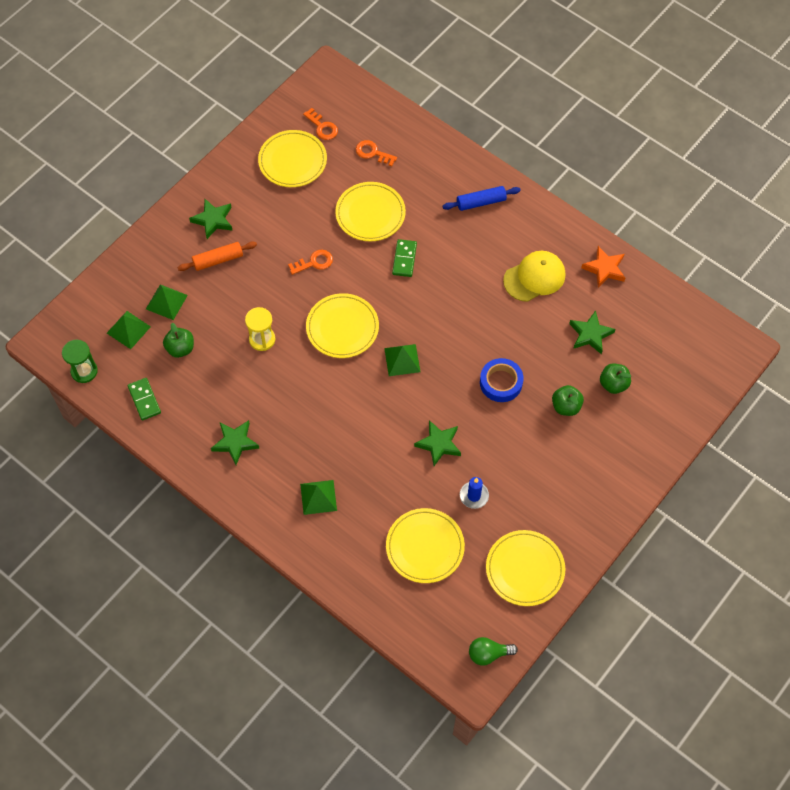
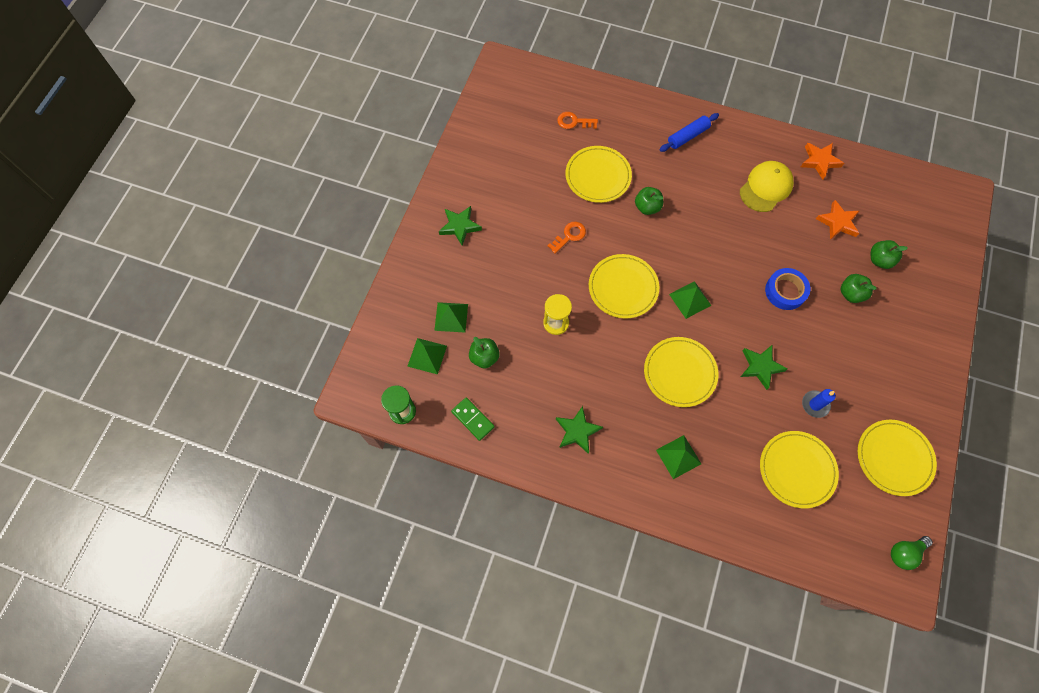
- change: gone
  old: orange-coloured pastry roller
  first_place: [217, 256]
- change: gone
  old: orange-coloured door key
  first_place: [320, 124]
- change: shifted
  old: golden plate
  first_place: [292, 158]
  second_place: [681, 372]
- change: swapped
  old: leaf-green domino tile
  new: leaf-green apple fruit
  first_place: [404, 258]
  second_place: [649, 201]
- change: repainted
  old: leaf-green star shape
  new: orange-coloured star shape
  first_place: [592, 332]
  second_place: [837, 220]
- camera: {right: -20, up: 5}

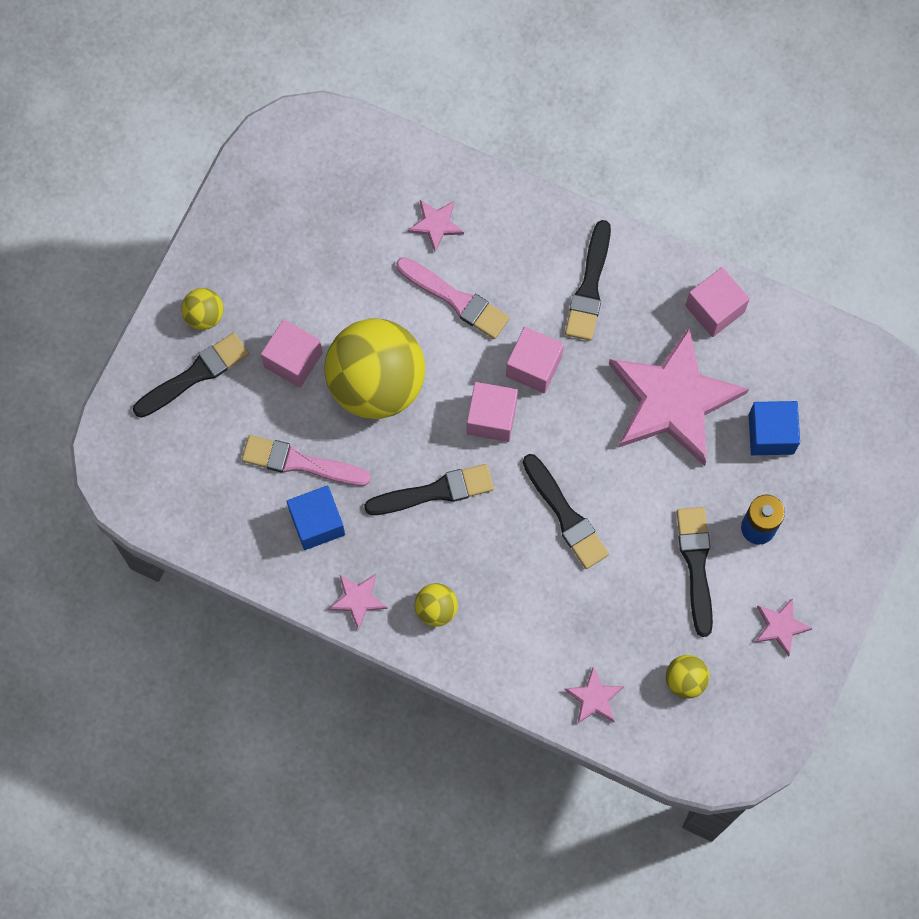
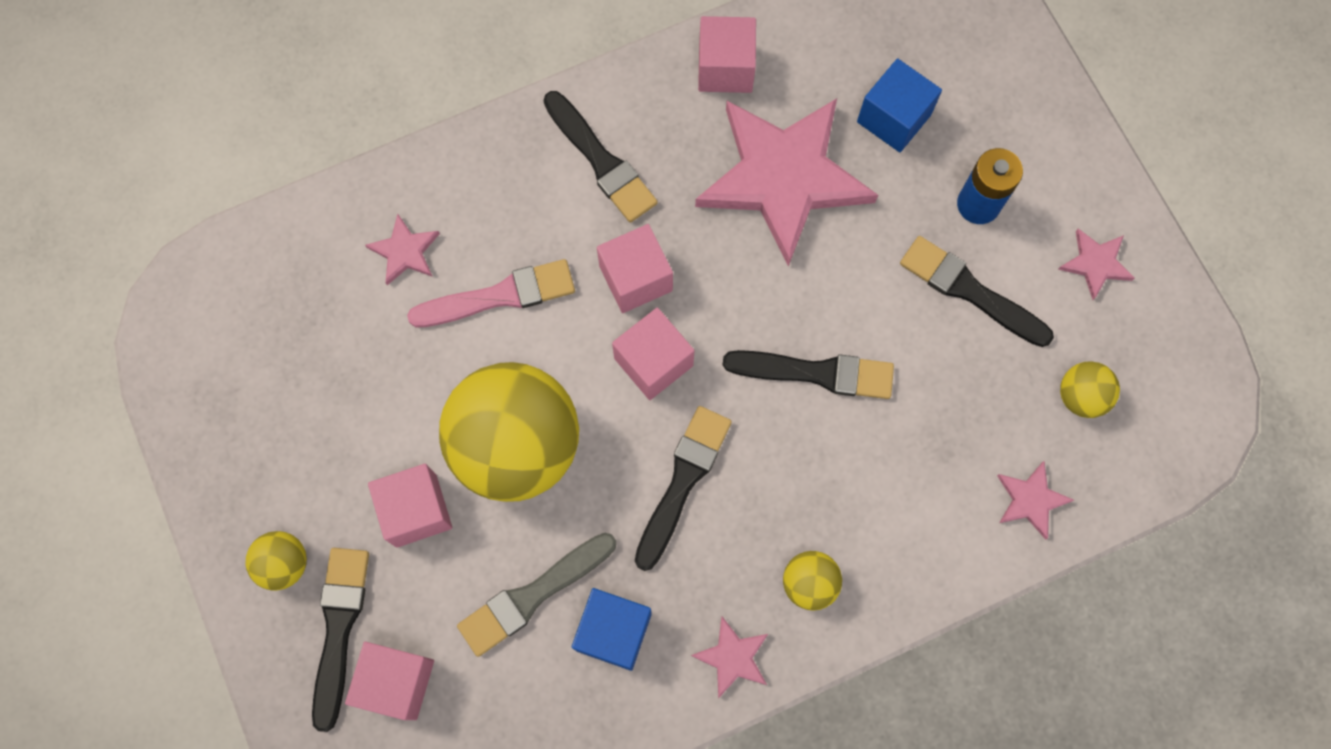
- change: new
  new: rose-pink solid cube
  second_place: [389, 681]
- change: repainted
  old: rose-pink paintbrush
  new: gray paintbrush
  first_place: [306, 460]
  second_place: [536, 595]
- camera: {right: -50, up: 0}

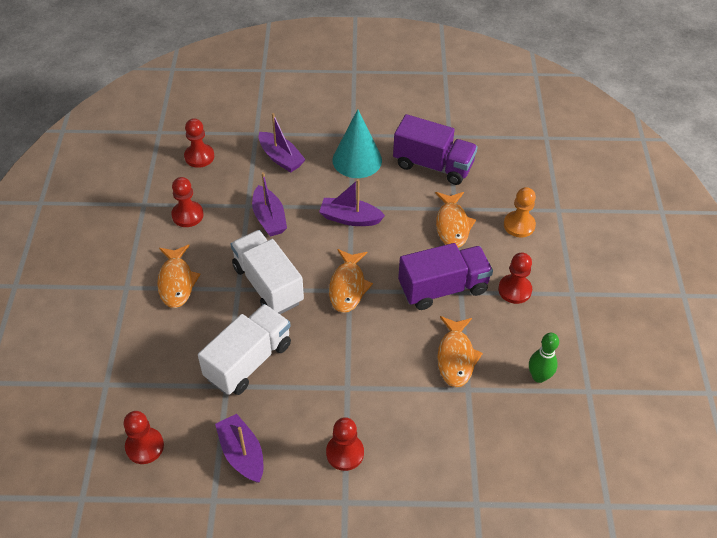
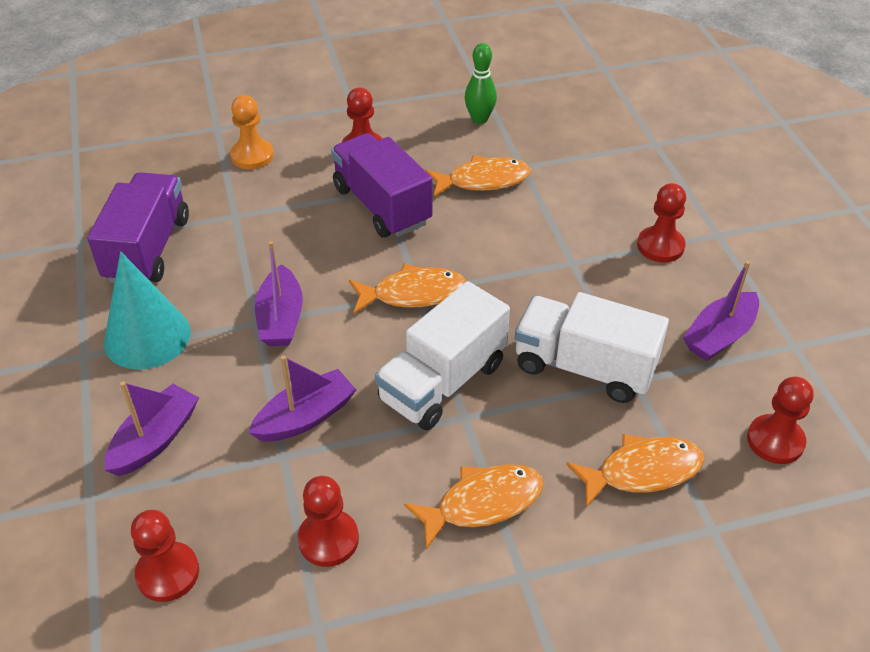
- change: shifted
  old: orange-coloured toy fish
  first_place: [455, 220]
  second_place: [635, 471]
- camera: {right: -105, up: -5}

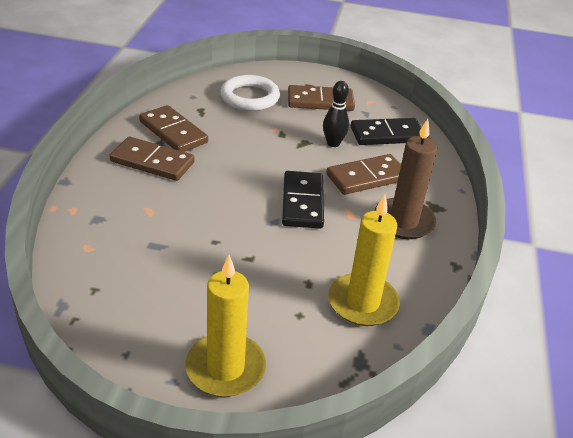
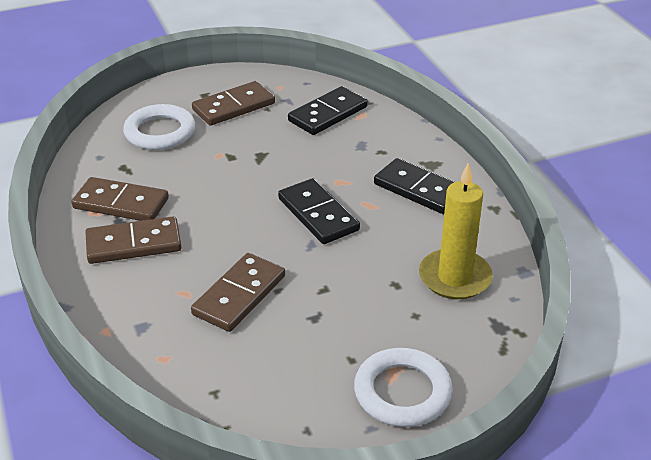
- change: gone
  old: black skittle
  first_place: [336, 114]
- change: shifted
  old: dark brown domino tile
  first_place: [363, 174]
  second_place: [238, 292]
- change: swapped
  old: golden wax candle
  new: pure white ring
  first_place: [225, 326]
  second_place: [403, 387]
- change: swapped
  old: dark brown wax candle
  new: black domino tile
  first_place: [405, 179]
  second_place: [414, 186]
- camera: {right: -30, up: 0}

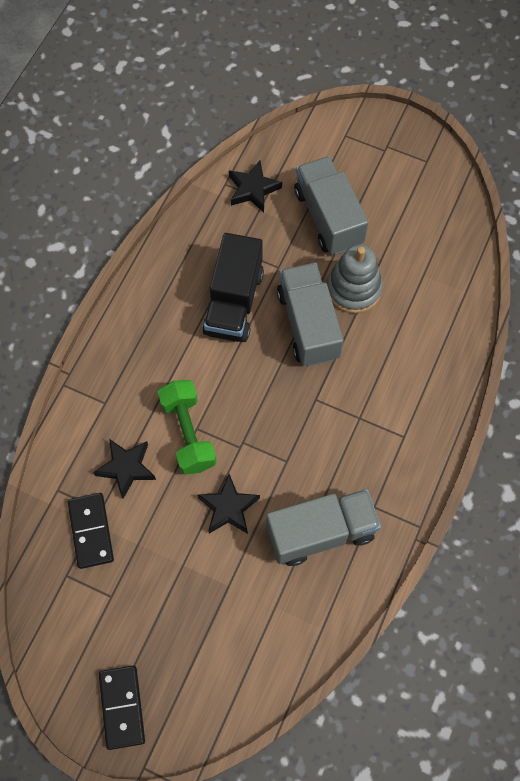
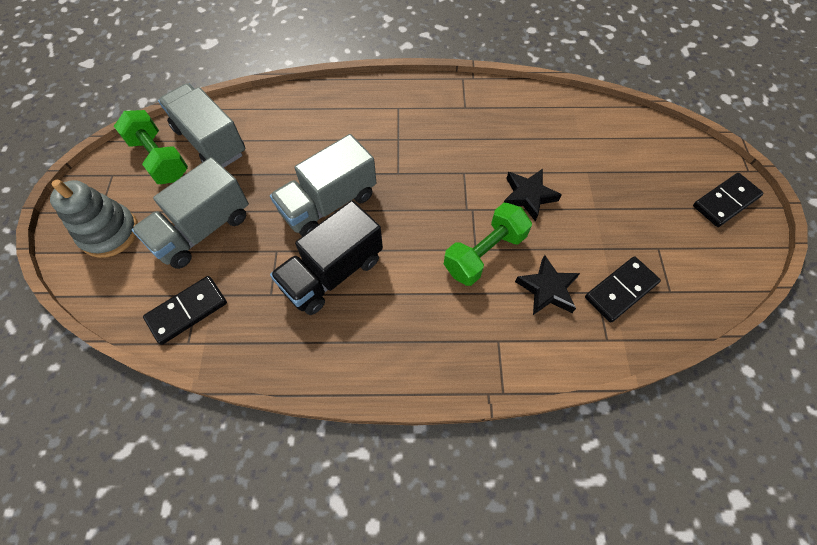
- change: new
  new: leaf-green dumbbell
  second_place: [151, 147]
- change: shifted
  old: gray toy truck
  first_place: [323, 527]
  second_place: [201, 125]
- change: shifted
  old: gray stacking rings
  first_place: [355, 279]
  second_place: [94, 219]
- change: swapped
  old: black star shape
  new: black domino tile
  first_place: [255, 186]
  second_place: [185, 310]
- change: rotated
  old: black toy truck
  first_place: [233, 287]
  second_place: [326, 257]
  degrees: 150
- camera: {right: -115, up: -5}

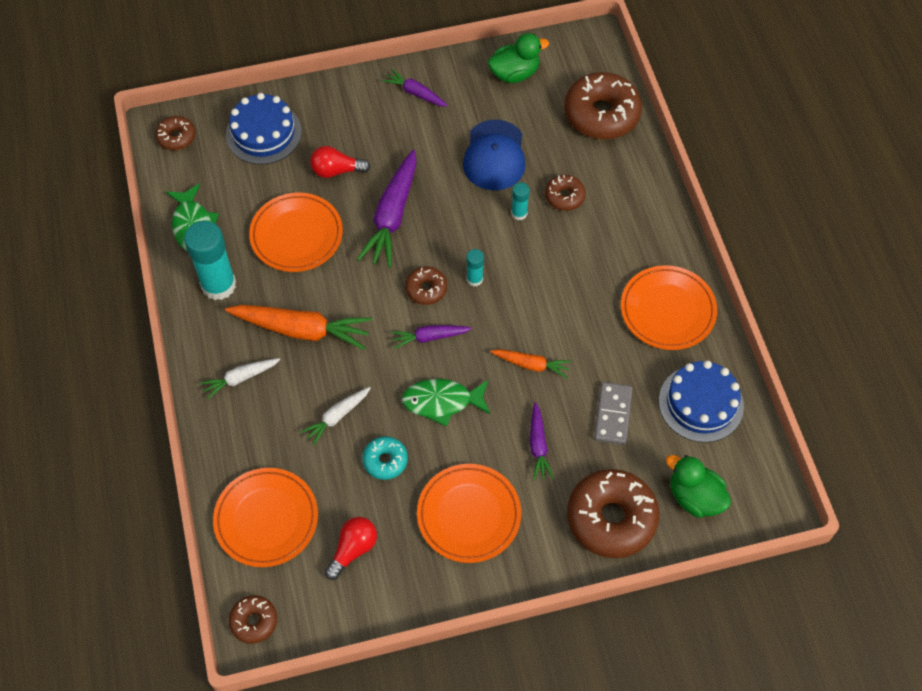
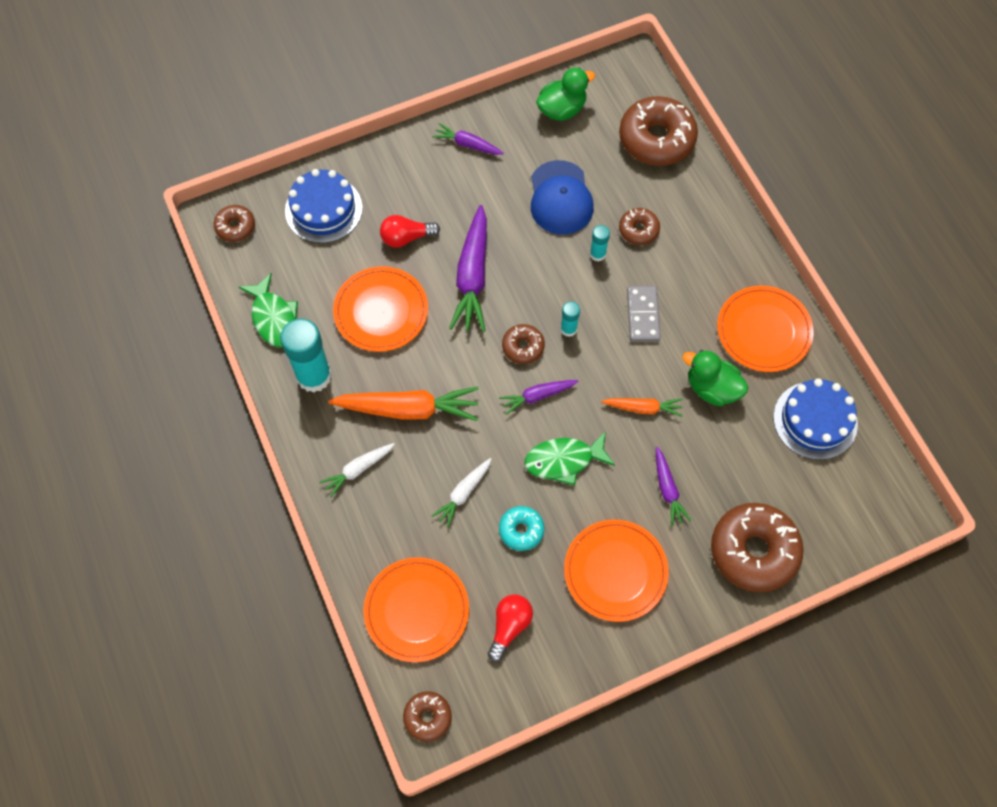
- change: shifted
  old: gray domino tile
  first_place: [613, 413]
  second_place: [644, 314]
- change: shifted
  old: leaf-green rubber duck
  first_place: [698, 486]
  second_place: [715, 378]
- camera: {right: -10, up: 5}

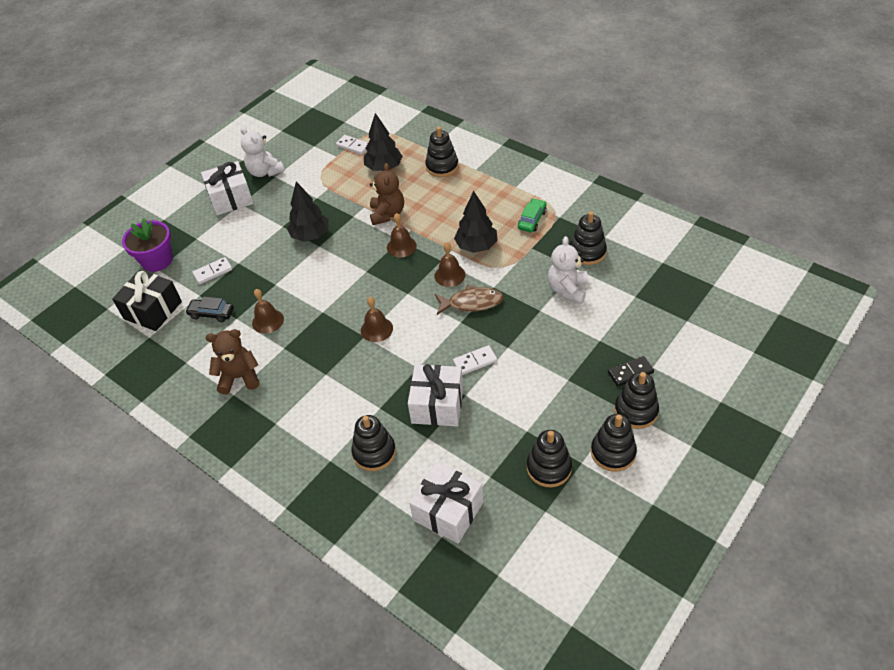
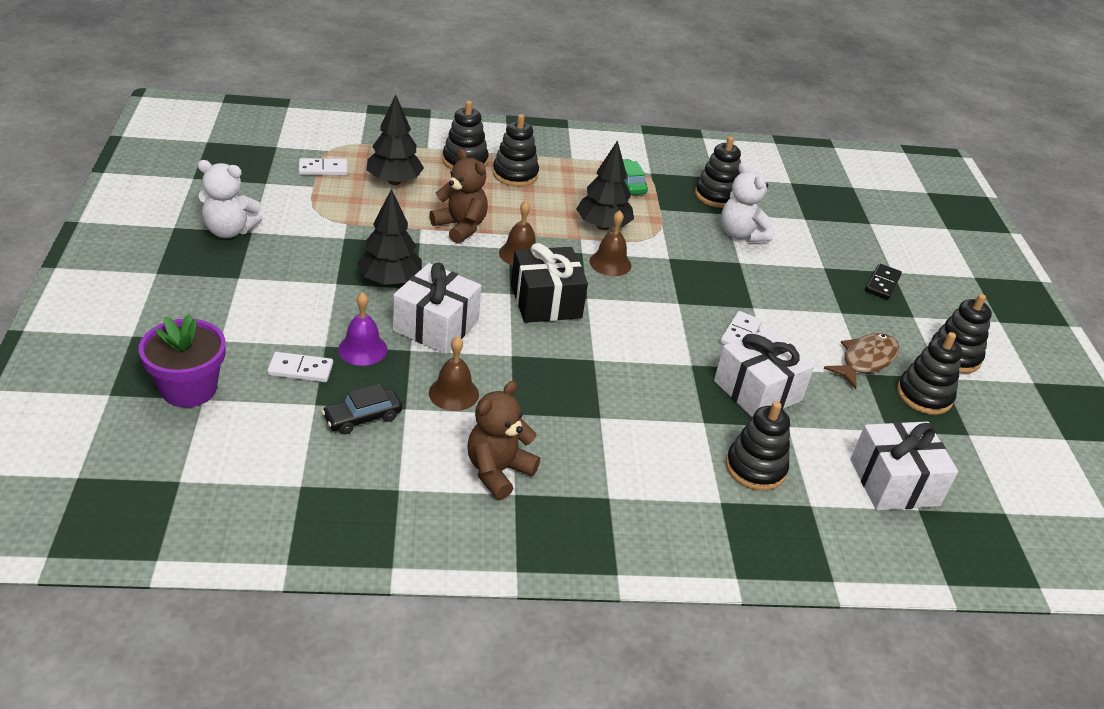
- change: gone
  old: dark brown school bell
  first_place: [377, 319]
- change: new
  new: purple school bell
  second_place: [362, 329]
- change: shifted
  old: black present
  first_place: [147, 300]
  second_place: [549, 283]
- change: shifted
  old: pure white present
  first_place: [227, 188]
  second_place: [437, 308]
- change: shifted
  old: dark brown toy fish
  first_place: [469, 299]
  second_place: [861, 361]
- change: shifted
  old: black stacking rings
  first_place: [636, 400]
  second_place: [516, 150]
- change: rotated
  old: pure white domino tile
  first_place: [212, 270]
  second_place: [300, 367]
  degrees: 75
- camera: {right: -50, up: -10}

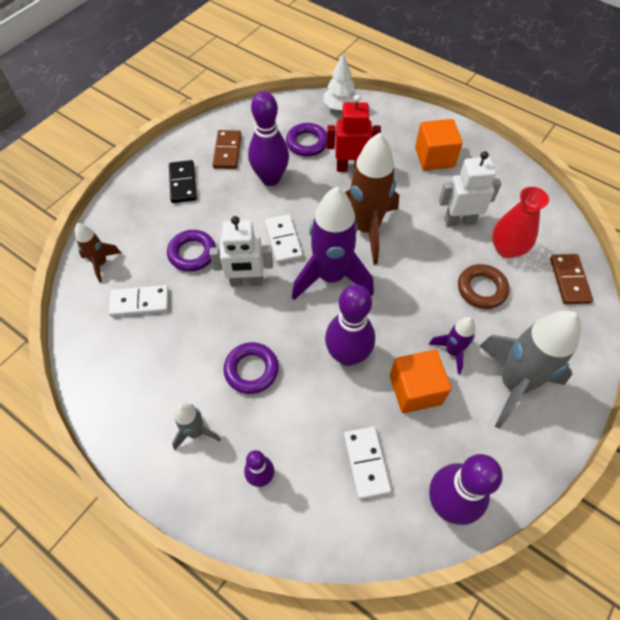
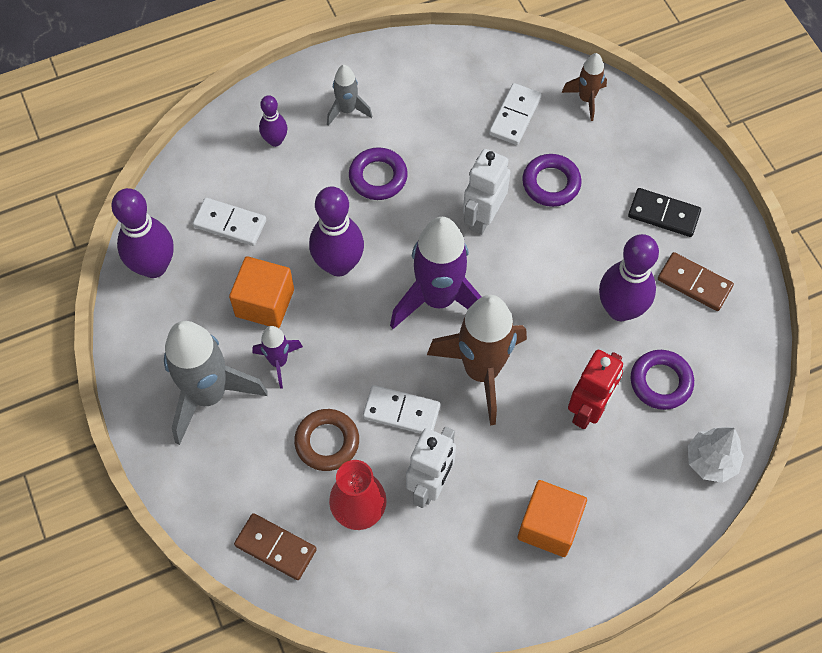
- change: shifted
  old: pure white domino tile
  first_place: [284, 238]
  second_place: [401, 409]
- camera: {right: 120, up: 5}

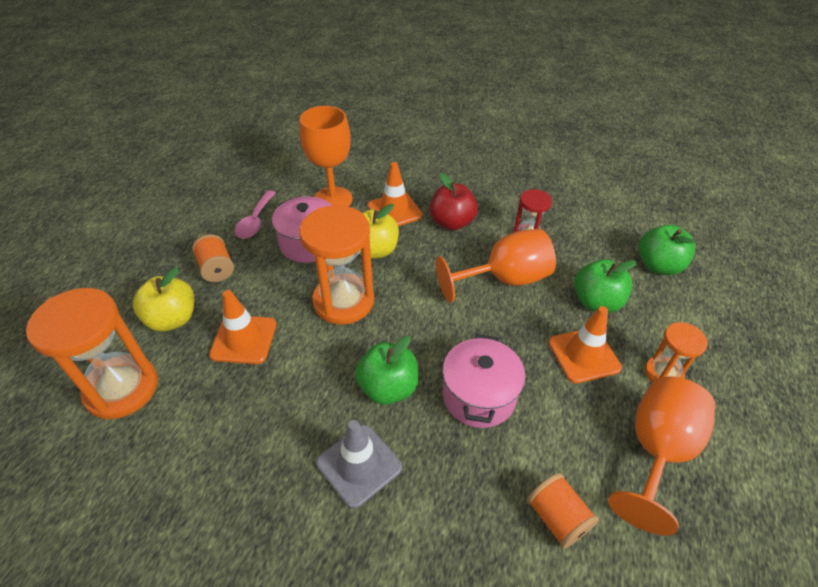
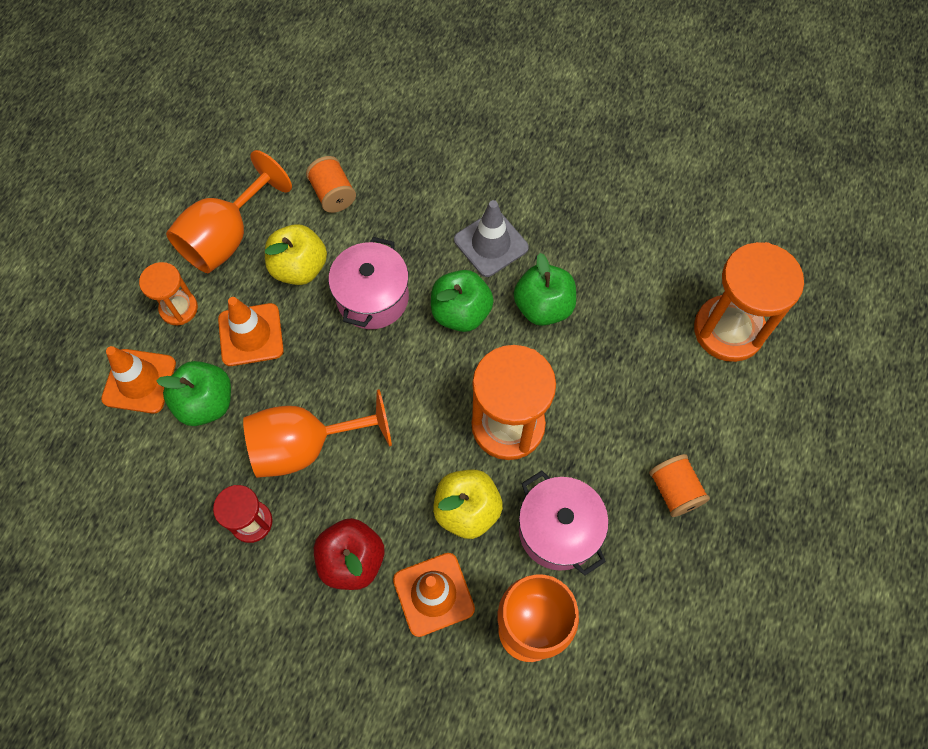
- change: gone
  old: rose-pink teaspoon
  first_place: [255, 214]
- change: shifted
  old: golden apple fruit
  first_place: [163, 299]
  second_place: [296, 254]
- change: shifted
  old: orange-coloured safety cone
  first_place: [242, 327]
  second_place: [138, 380]
- change: shifted
  old: leaf-green apple fruit
  first_place: [667, 250]
  second_place: [545, 289]
- camera: {right: -175, up: 20}

